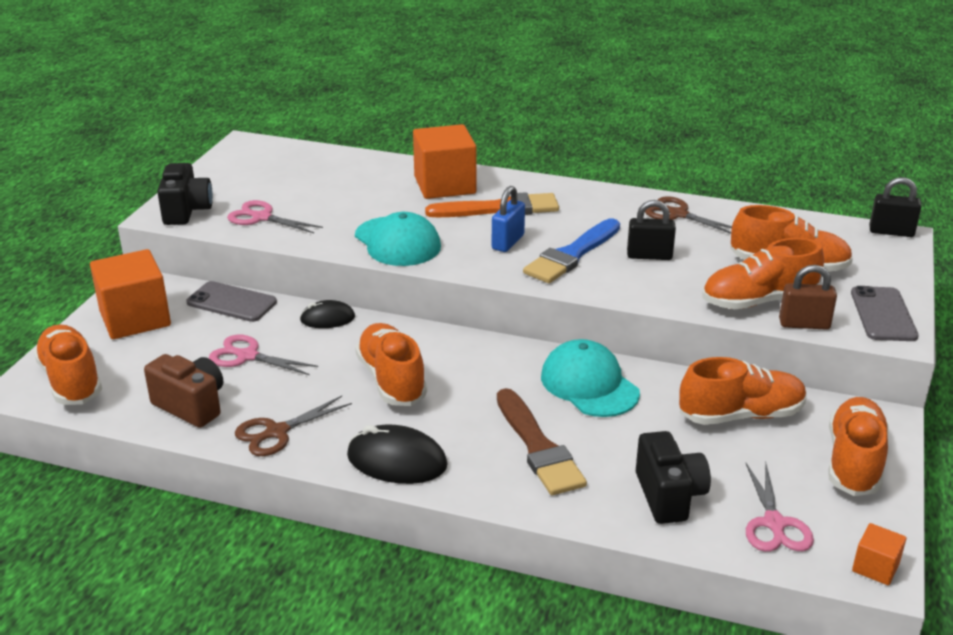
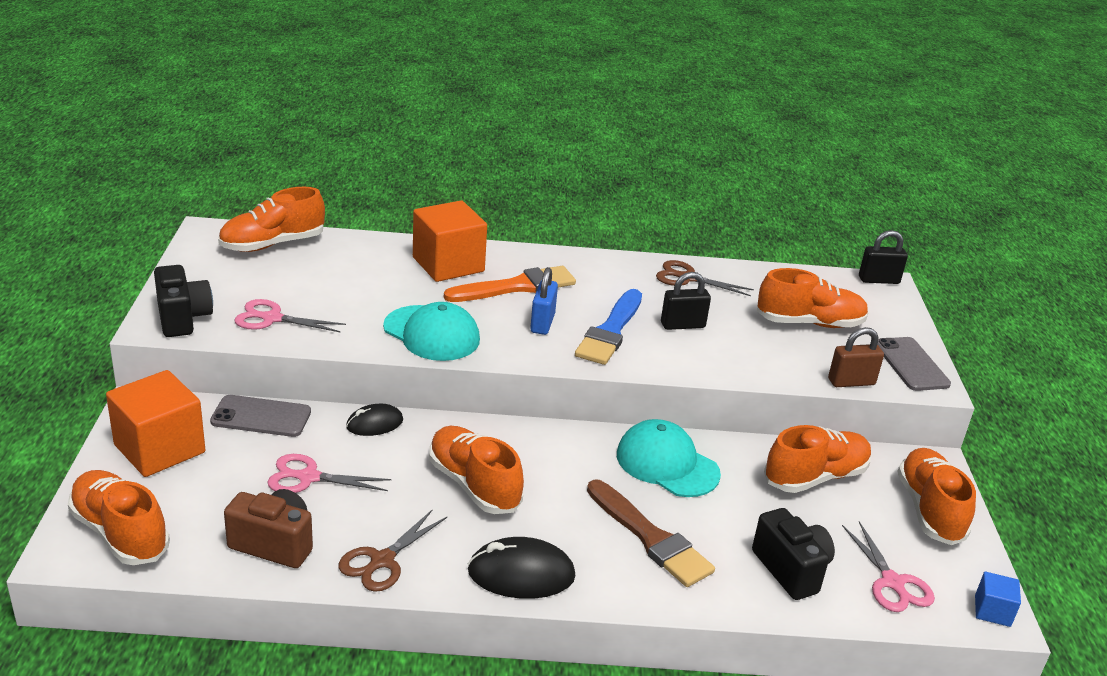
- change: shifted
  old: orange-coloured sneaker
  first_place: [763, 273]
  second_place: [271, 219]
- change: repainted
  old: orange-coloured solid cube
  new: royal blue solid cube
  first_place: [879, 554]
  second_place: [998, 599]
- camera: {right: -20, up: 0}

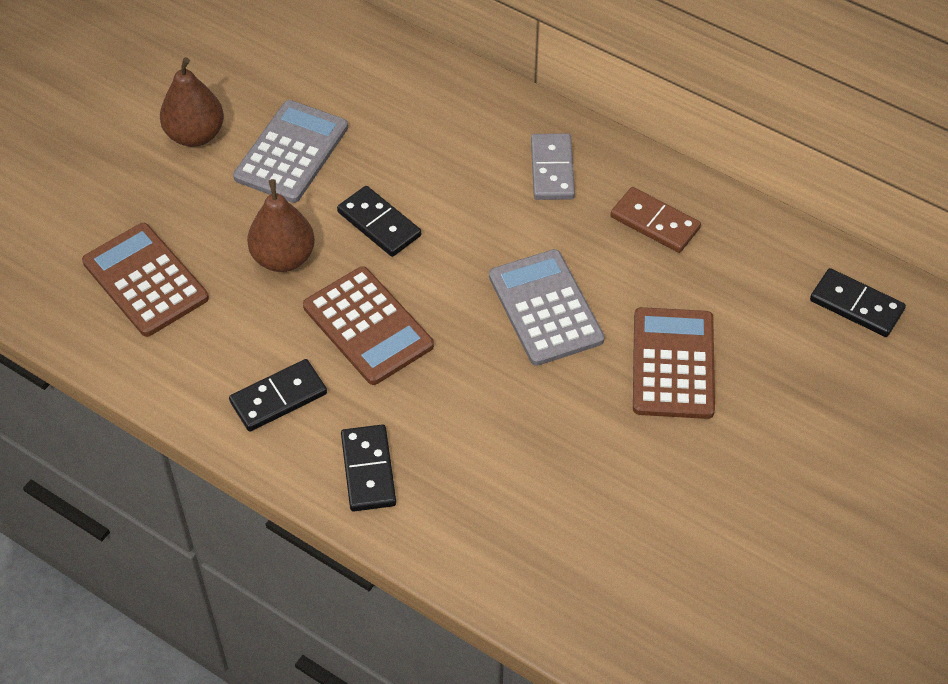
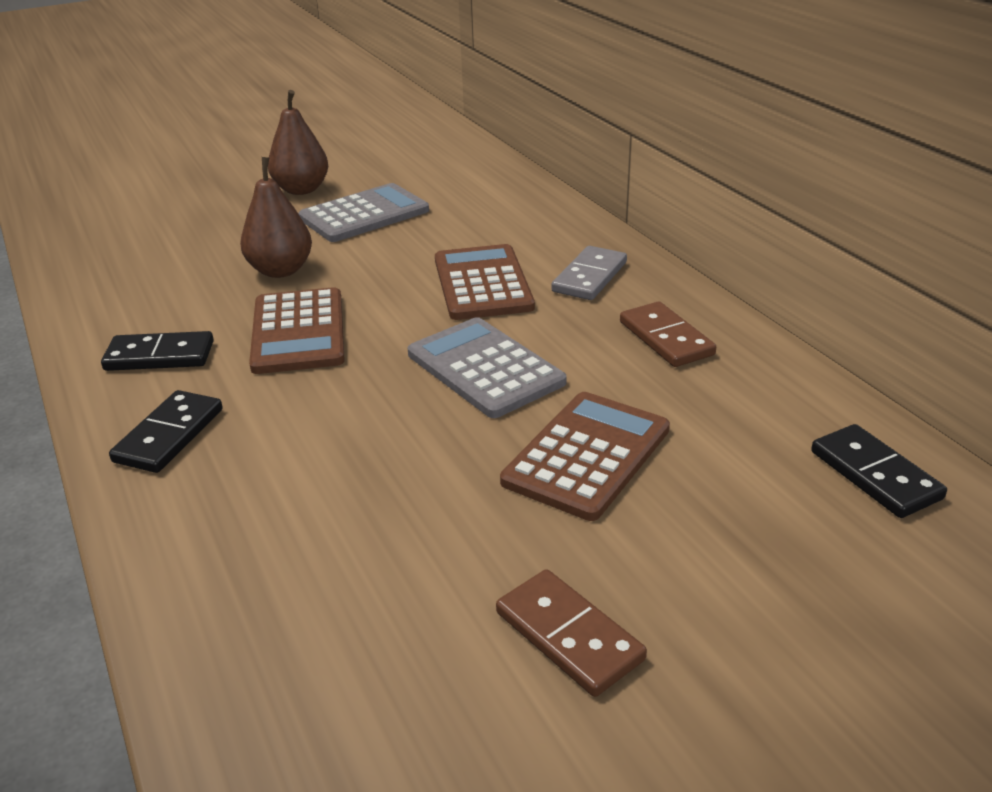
- change: gone
  old: black domino tile
  first_place: [379, 221]
- change: new
  new: dark brown domino tile
  second_place: [571, 633]
- change: shifted
  old: dark brown calculator
  first_place: [145, 280]
  second_place: [485, 282]
- change: rotated
  old: gray calculator
  first_place: [547, 307]
  second_place: [487, 367]
  degrees: -45
- camera: {right: 30, up: -20}

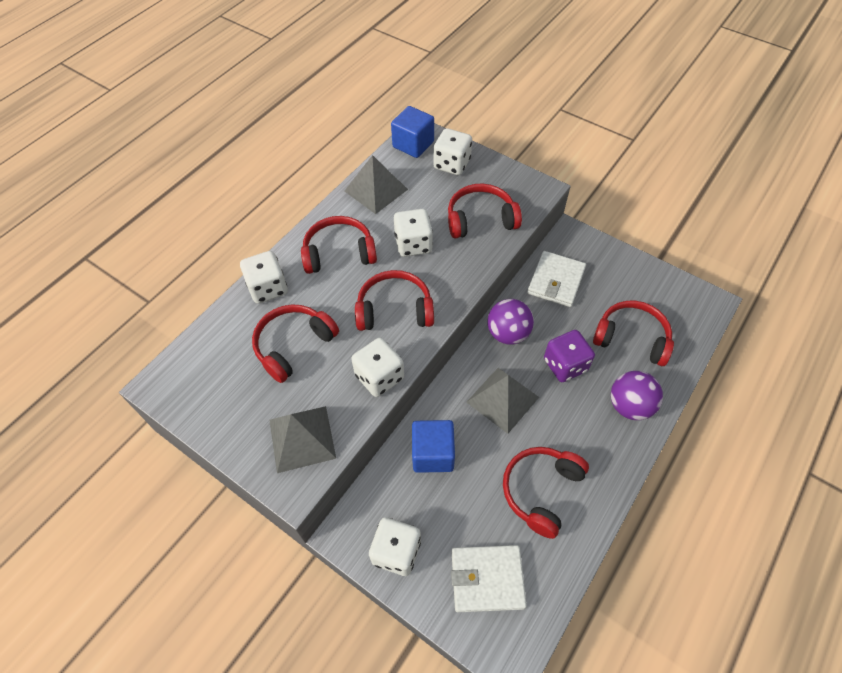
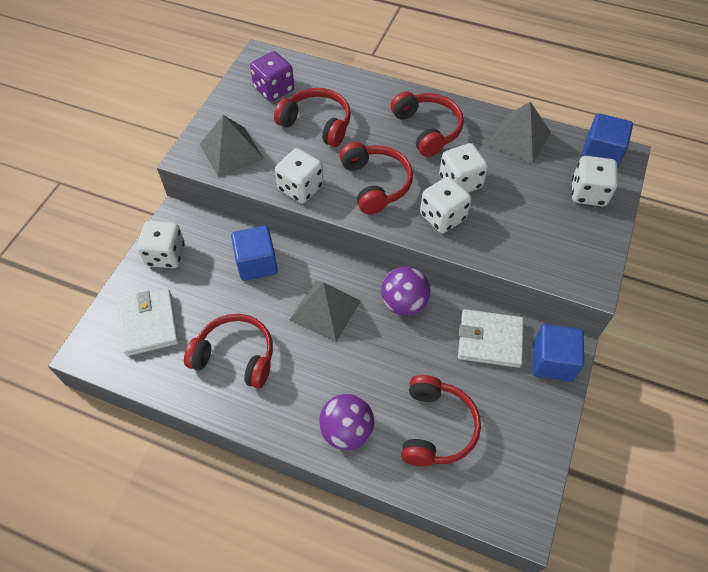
- change: gone
  old: crimson over-ear headphones
  first_place: [485, 211]
- change: new
  new: royal blue solid cube
  second_place: [558, 353]
- change: shifted
  old: pure white die
  first_place: [264, 277]
  second_place: [446, 205]
- change: shifted
  old: purple die
  first_place: [569, 356]
  second_place: [272, 76]
- camera: {right: 75, up: 0}

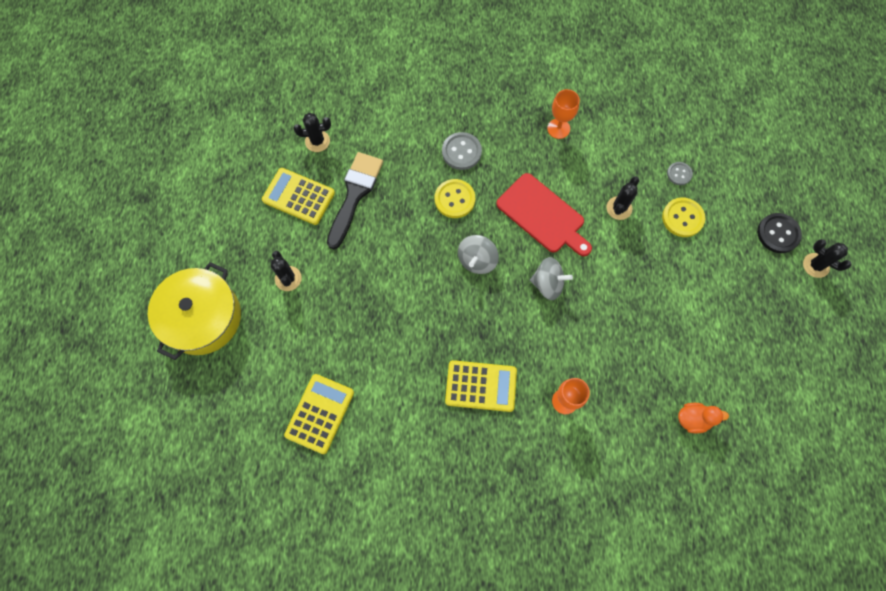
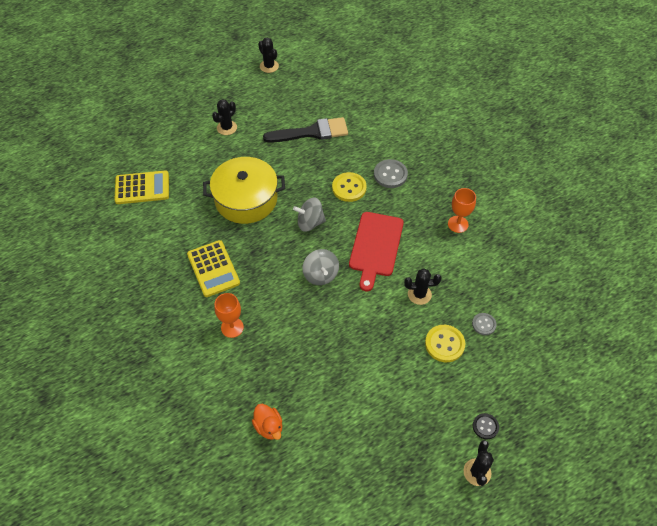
- change: gone
  old: golden calculator
  first_place: [298, 196]
- change: shifted
  old: golden stockpot
  first_place: [194, 311]
  second_place: [244, 190]
- change: shifted
  old: black prickly plant
  first_place: [312, 132]
  second_place: [268, 55]
- change: scaled
  old: black shirt button
  first_place: [779, 233]
  second_place: [486, 426]
  factor: 0.61
- camera: {right: 60, up: -15}

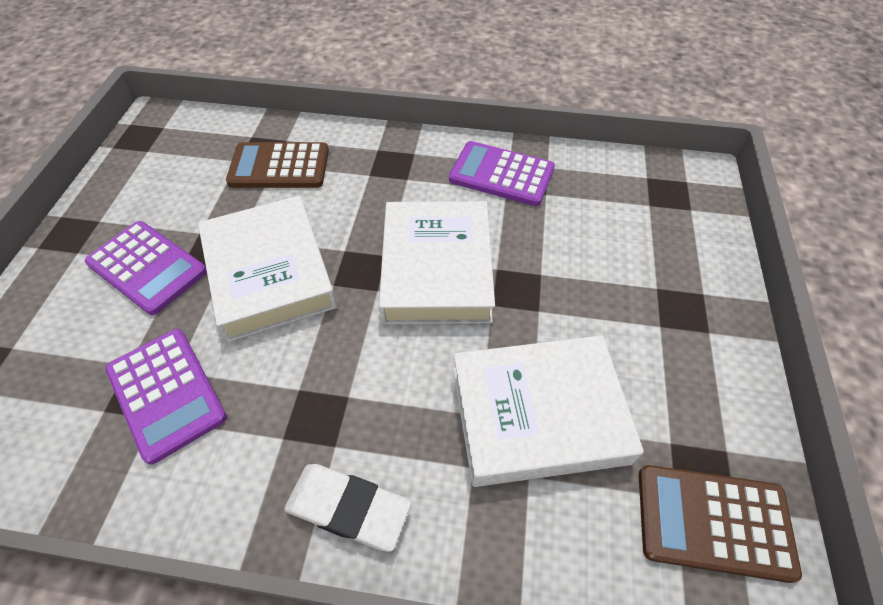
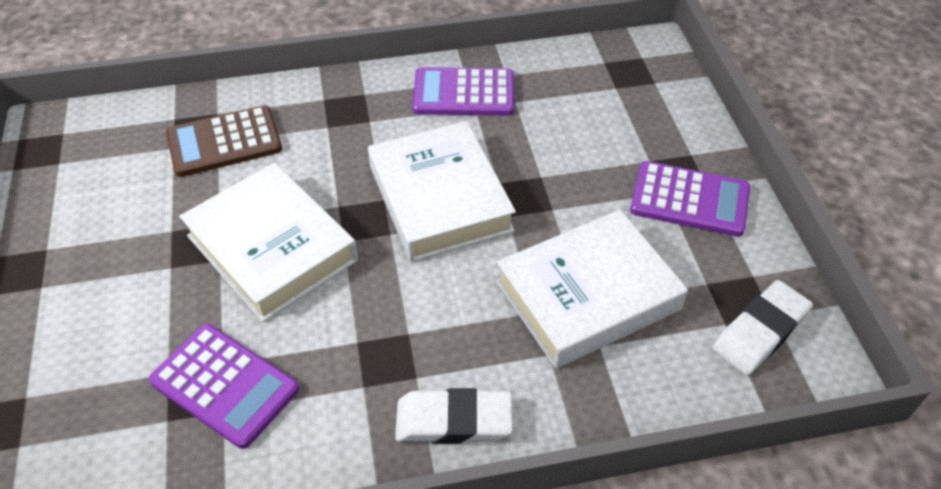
- change: shifted
  old: purple calculator
  first_place: [146, 268]
  second_place: [690, 199]
- change: swapped
  old: dark brown calculator
  new: pure white pencil eraser
  first_place: [720, 524]
  second_place: [762, 327]
- camera: {right: -20, up: -5}

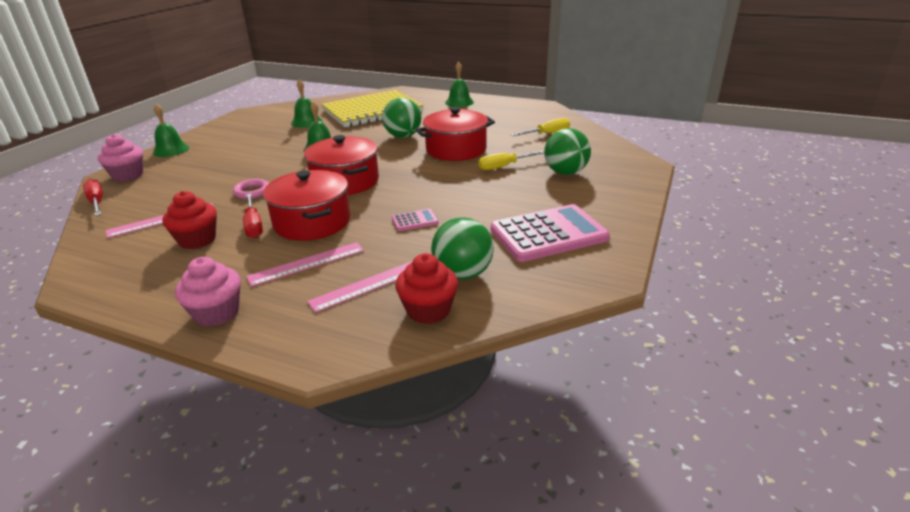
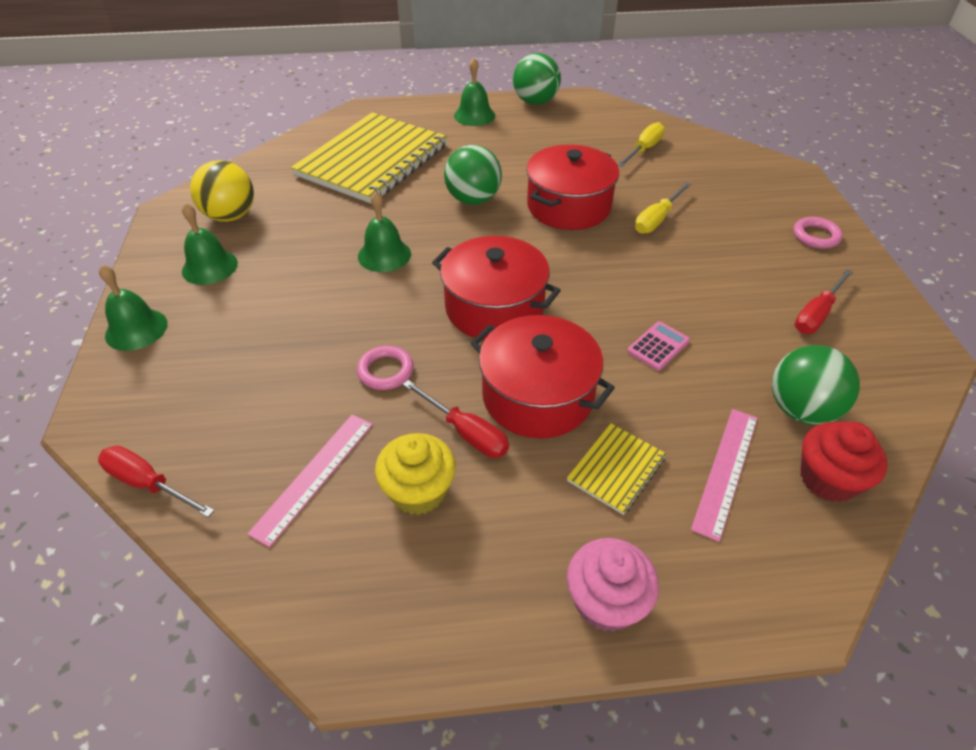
- change: gone
  old: rose-pink muffin
  first_place: [120, 158]
- change: new
  new: golden ball
  second_place: [222, 191]
- change: new
  new: rose-pink ring
  second_place: [818, 233]
- change: shifted
  old: leaf-green school bell
  first_place: [306, 103]
  second_place: [210, 244]
- change: shifted
  old: leaf-green ball
  first_place: [567, 151]
  second_place: [537, 79]
- change: swapped
  old: rose-pink measuring stick
  new: golden notepad
  first_place: [305, 264]
  second_place: [616, 469]
- change: swapped
  old: rose-pink calculator
  new: crimson flat screwdriver
  first_place: [550, 233]
  second_place: [823, 301]
- change: repainted
  old: crimson muffin
  new: golden muffin
  first_place: [189, 220]
  second_place: [415, 474]
- camera: {right: -30, up: 15}

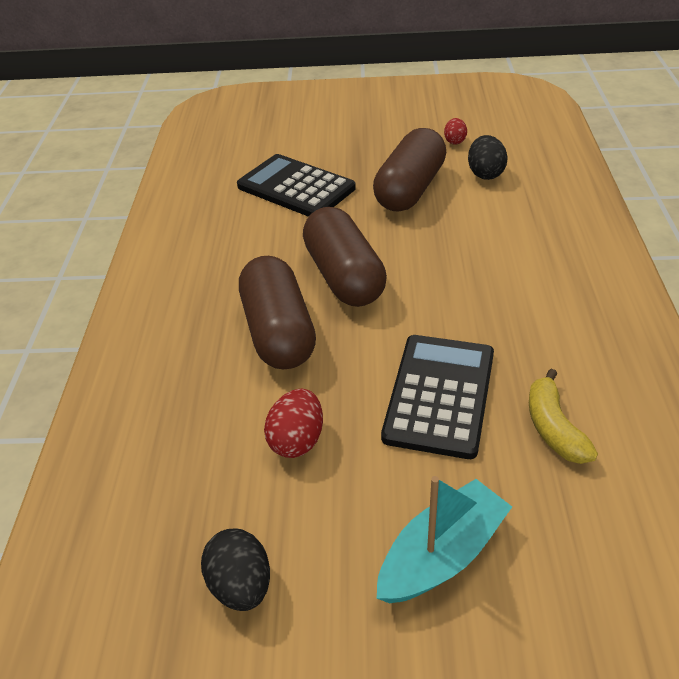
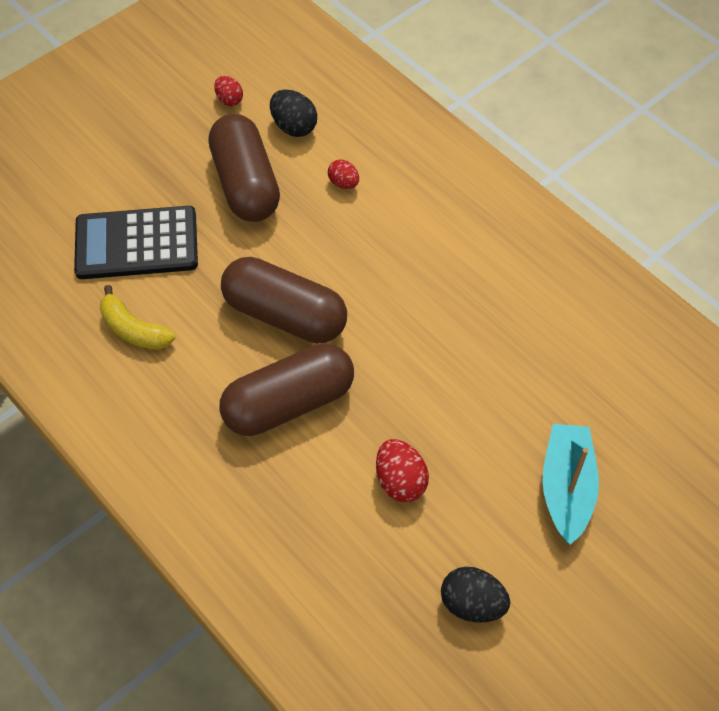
- change: gone
  old: black calculator
  first_place: [437, 397]
- change: new
  new: crimson toy egg
  second_place: [343, 174]
- change: shifted
  old: golden toy banana
  first_place: [563, 416]
  second_place: [137, 317]
- change: rotated
  old: dark brown pill
  first_place: [277, 312]
  second_place: [286, 389]
  degrees: -60
- camera: {right: -45, up: 15}

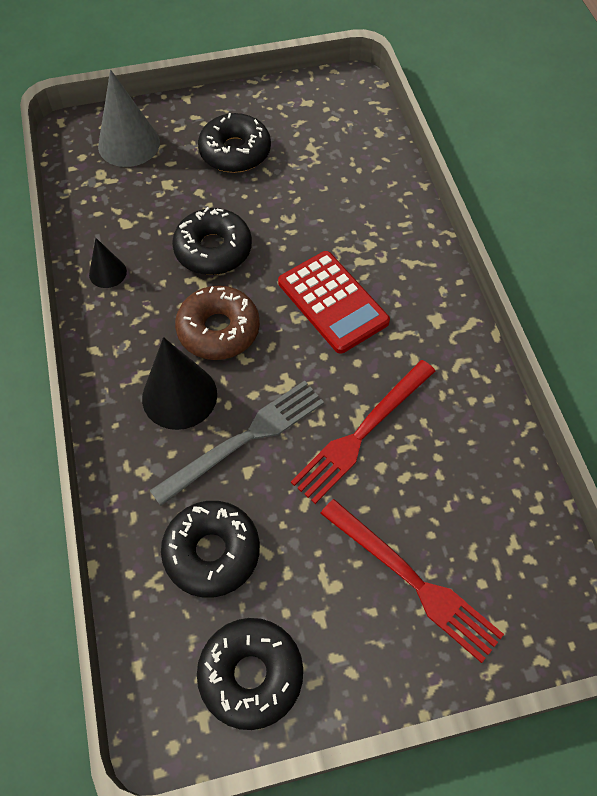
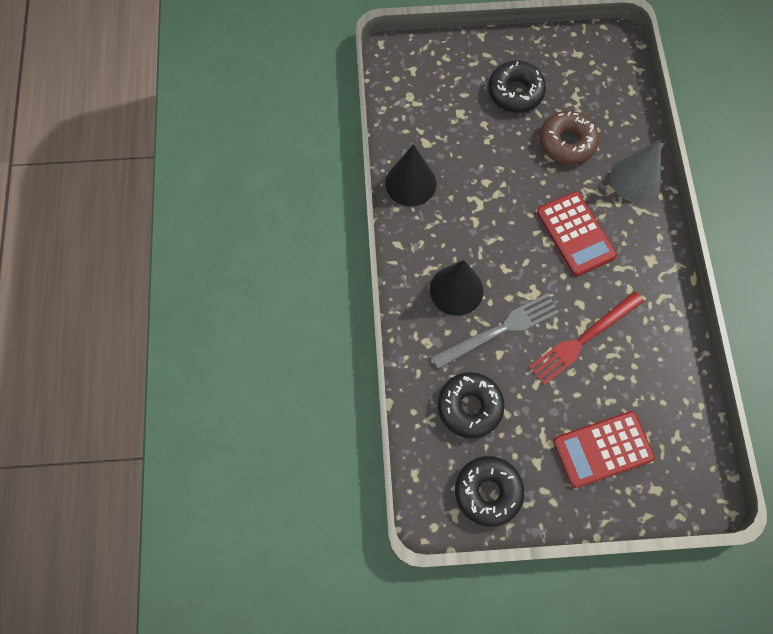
- change: gone
  old: black glazed donut
  first_place: [212, 241]
- change: shifted
  old: gray cone shape
  first_place: [129, 118]
  second_place: [635, 171]
- change: shifted
  old: dark brown glazed donut
  first_place: [217, 323]
  second_place: [569, 138]
- change: swapped
  old: crimson dinner fork
  new: crimson calculator
  first_place: [412, 581]
  second_place: [604, 449]
- change: scaled
  old: black cone shape
  first_place: [108, 263]
  second_place: [411, 175]
  factor: 1.83
- camera: {right: 10, up: 10}

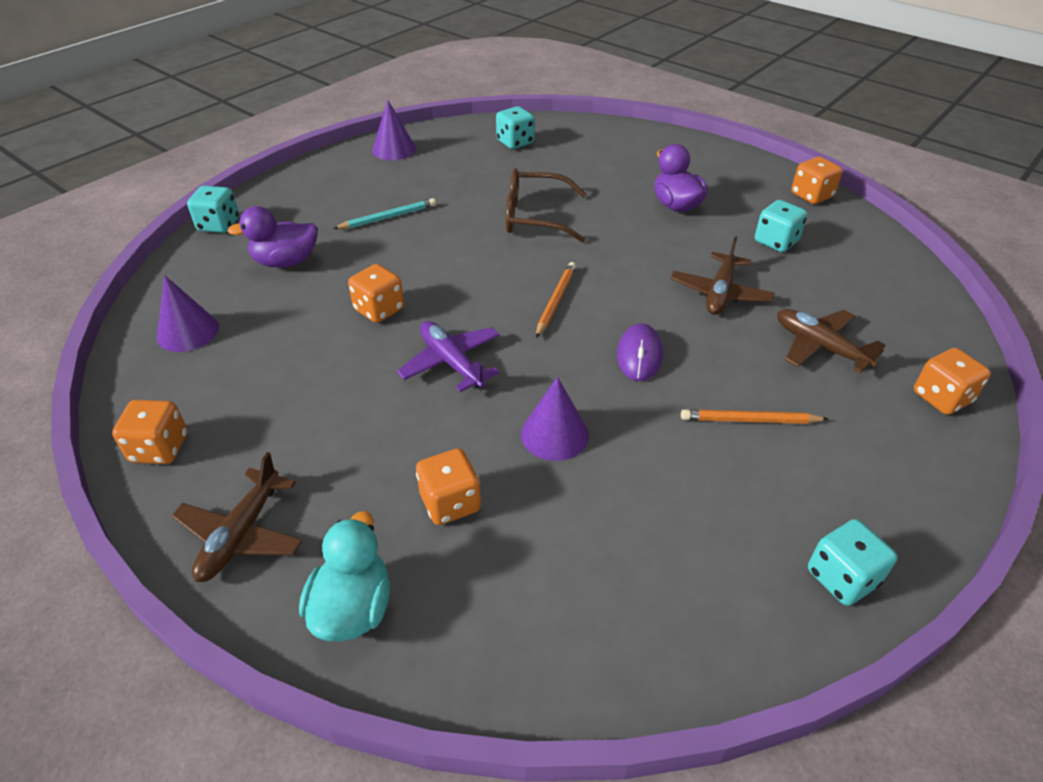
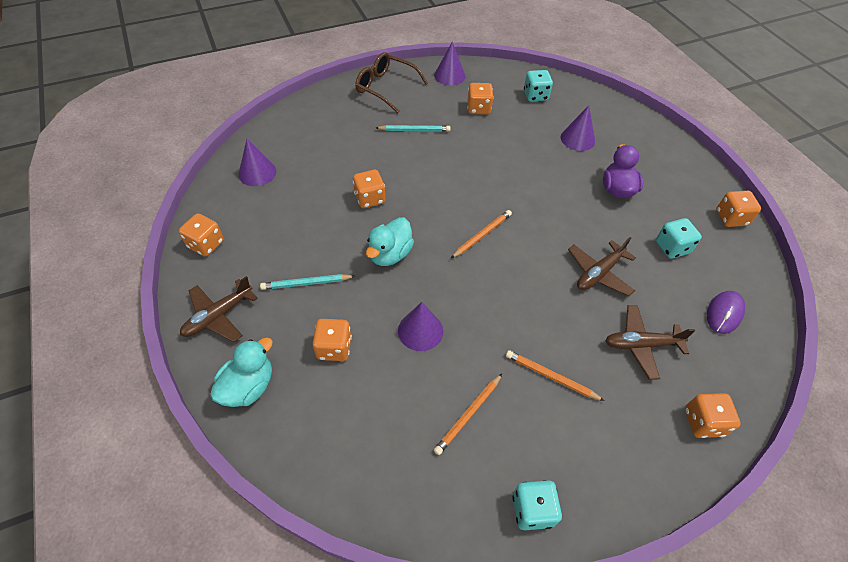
- change: gone
  old: aqua die
  first_place: [213, 209]
- change: gone
  old: purple rubber duck
  first_place: [272, 237]
- change: new
  new: aqua pencil
  second_place: [307, 282]
- change: new
  new: orange-coloured pencil
  second_place: [468, 414]
- change: new
  new: orange-coloured die
  second_place: [480, 98]
- change: new
  new: purple cone shape
  second_place: [578, 128]
- change: shifted
  old: dark brown glasses
  first_place: [546, 205]
  second_place: [391, 82]
- change: shifted
  old: purple computer mouse
  first_place: [640, 352]
  second_place: [726, 312]
- change: swapped
  old: purple plane
  new: aqua rubber duck
  first_place: [448, 356]
  second_place: [390, 241]
- change: rotated
  old: dark brown plane
  first_place: [831, 341]
  second_place: [650, 342]
  degrees: -75
- camera: {right: 25, up: 10}

